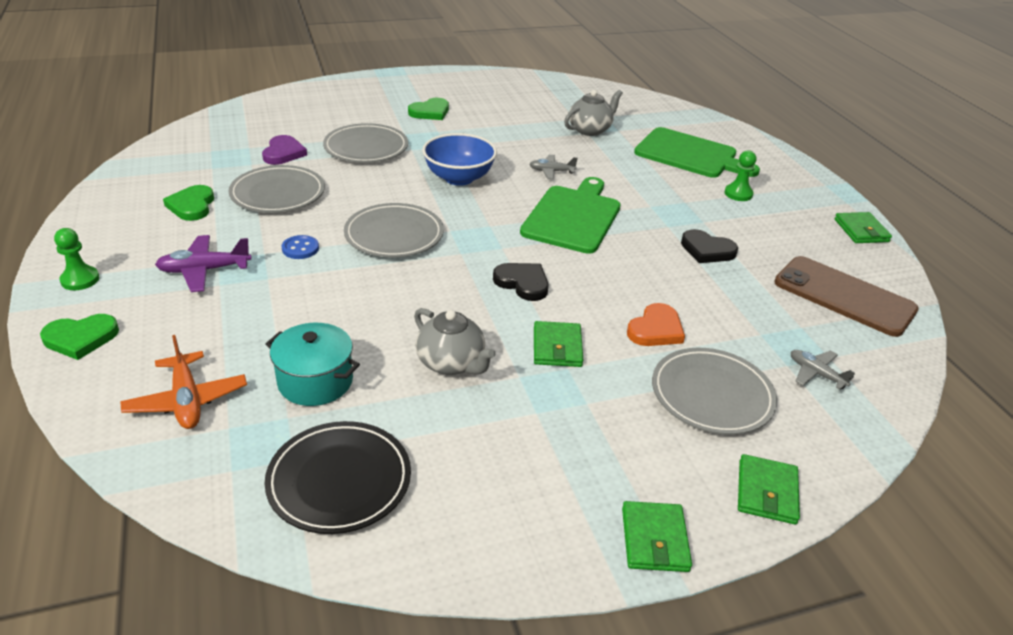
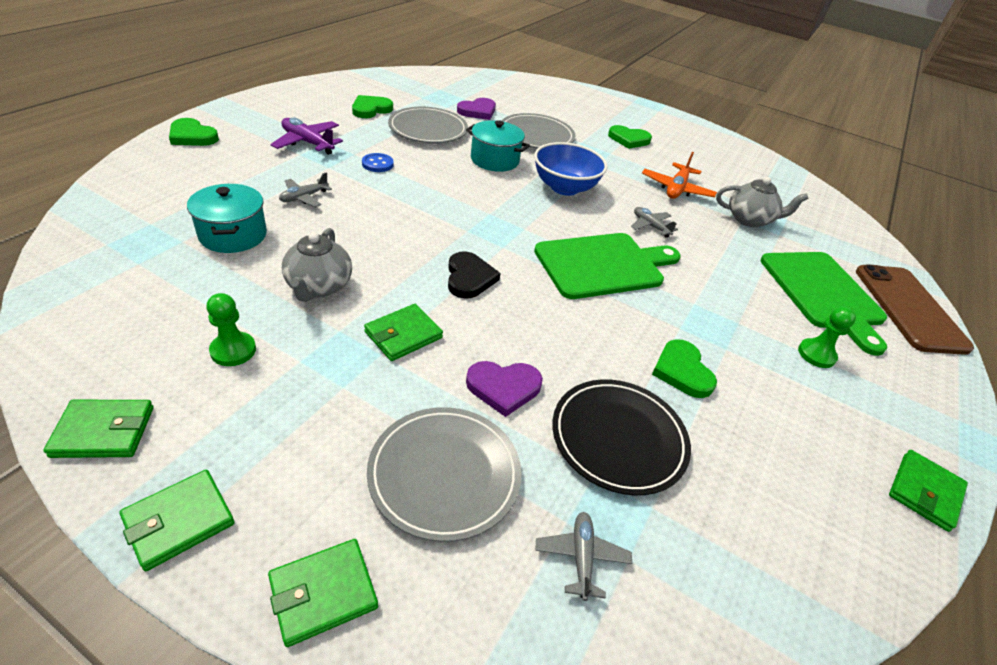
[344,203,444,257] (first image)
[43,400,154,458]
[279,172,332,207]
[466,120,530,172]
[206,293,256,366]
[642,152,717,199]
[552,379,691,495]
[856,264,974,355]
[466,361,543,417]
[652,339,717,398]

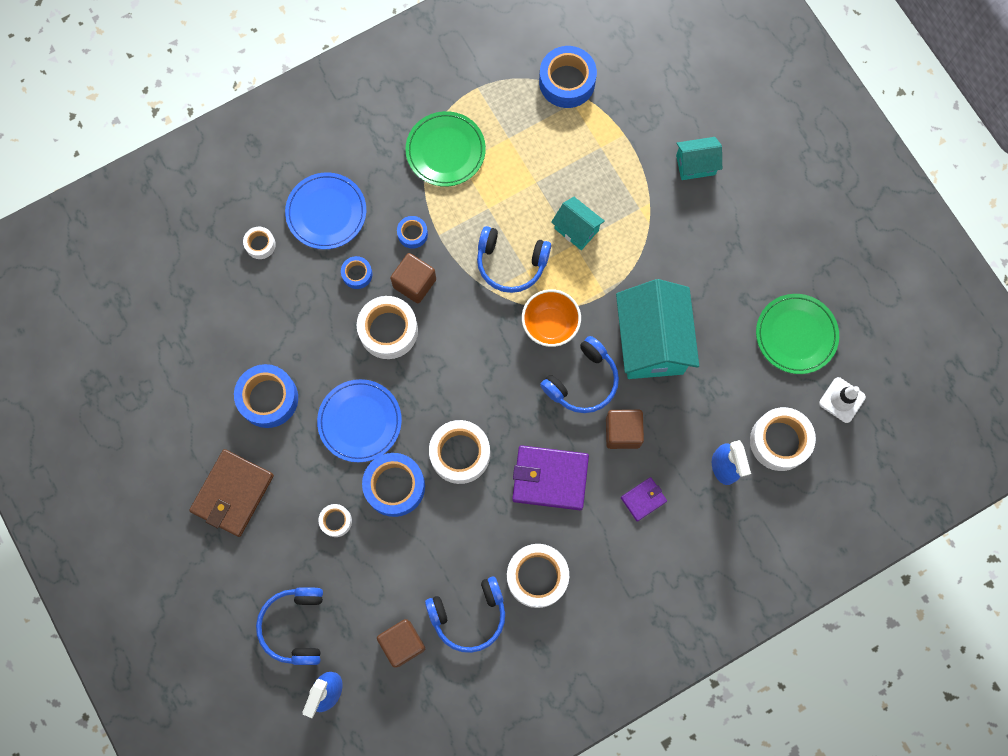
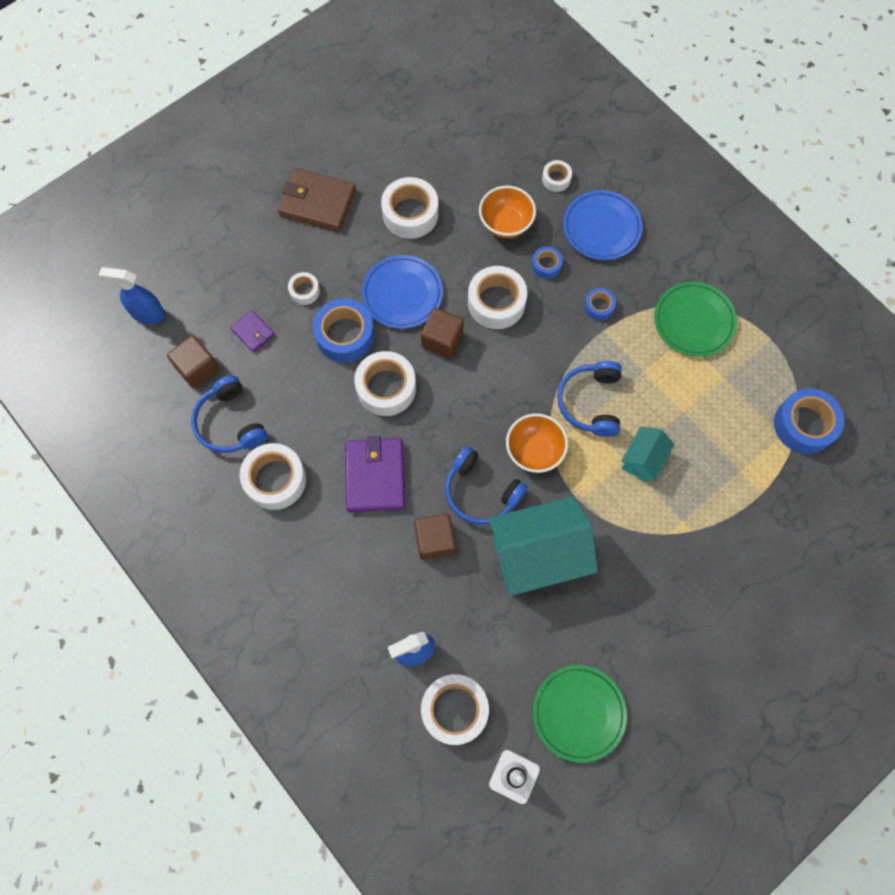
[256,587,323,665] (first image)
[676,137,722,180] (first image)
[479,186,536,238]
[421,308,464,359]
[230,310,275,352]
[381,177,439,239]

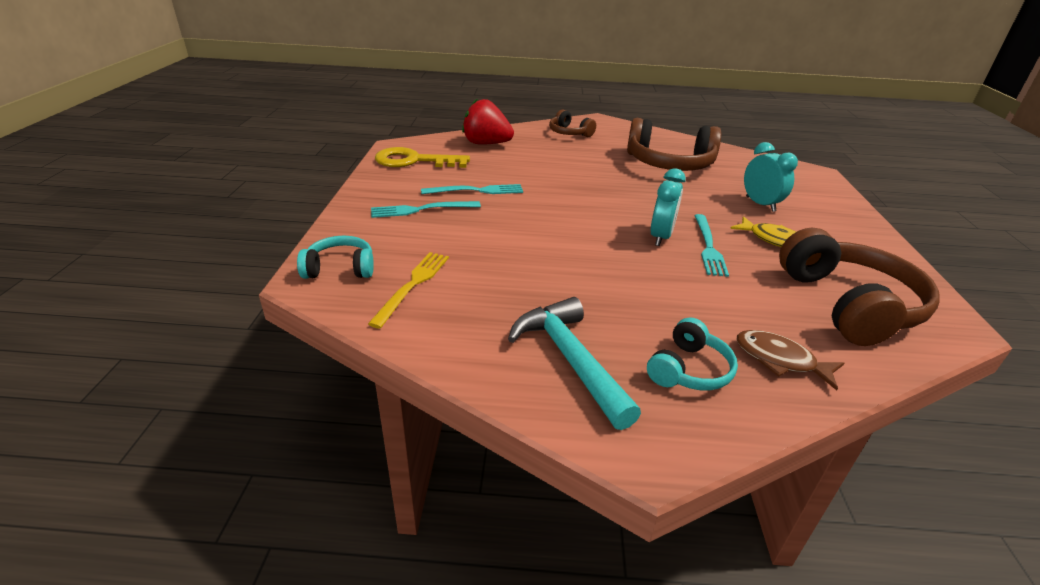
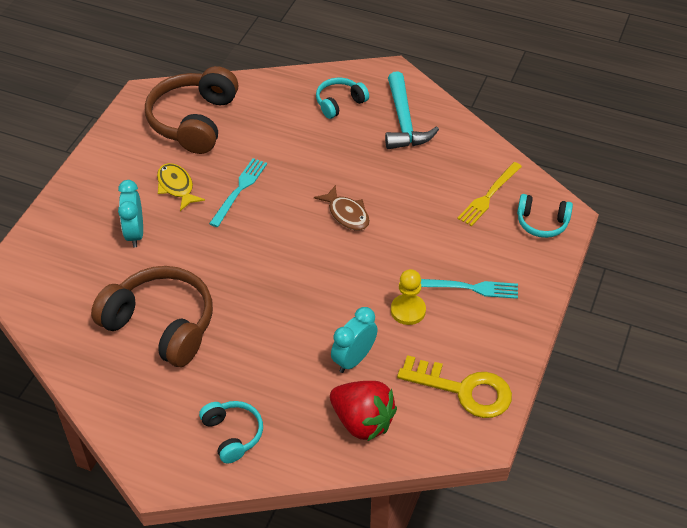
[331,307,377,373]
[314,185,370,231]
[391,269,426,325]
[199,401,263,463]

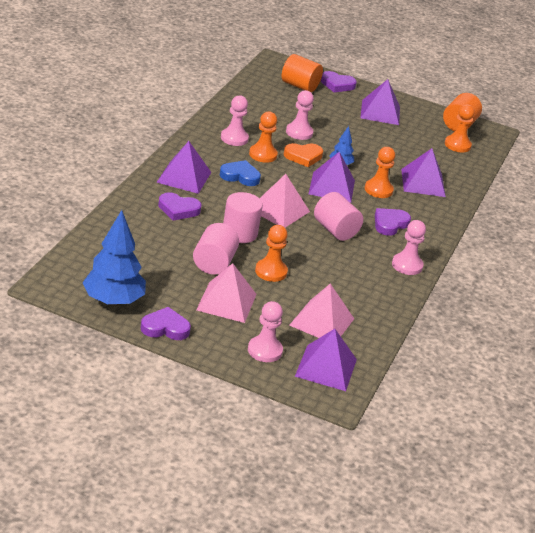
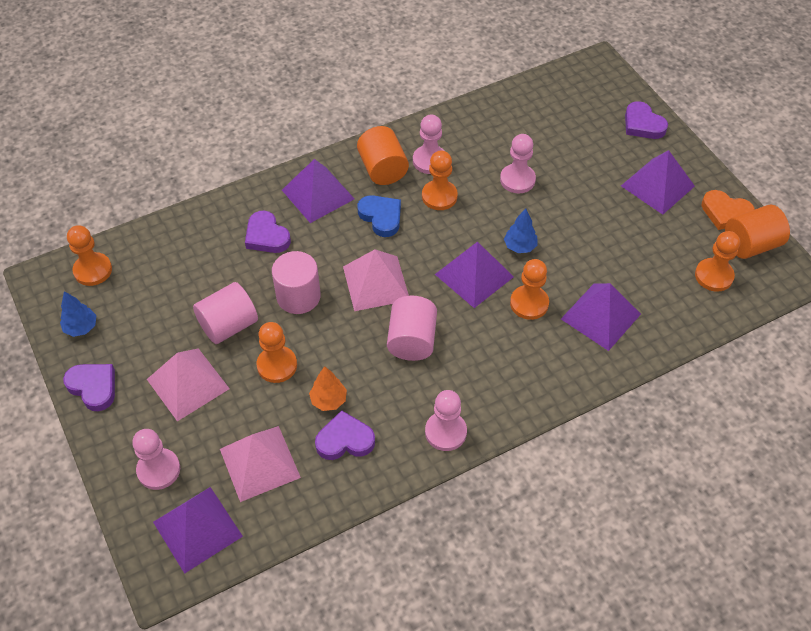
[67,225,112,286]
[309,366,347,411]
[357,126,409,185]
[701,190,755,230]
[315,410,375,460]
[60,291,97,337]

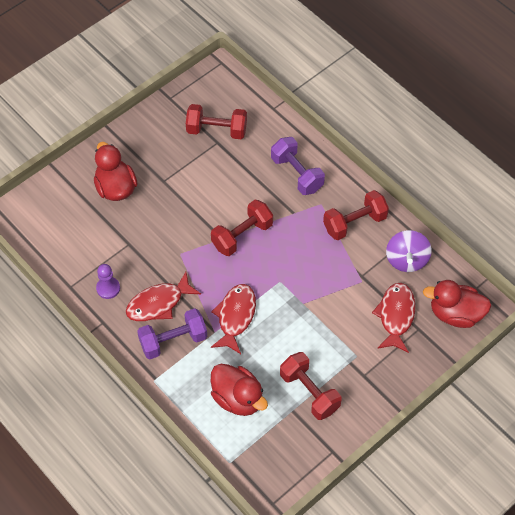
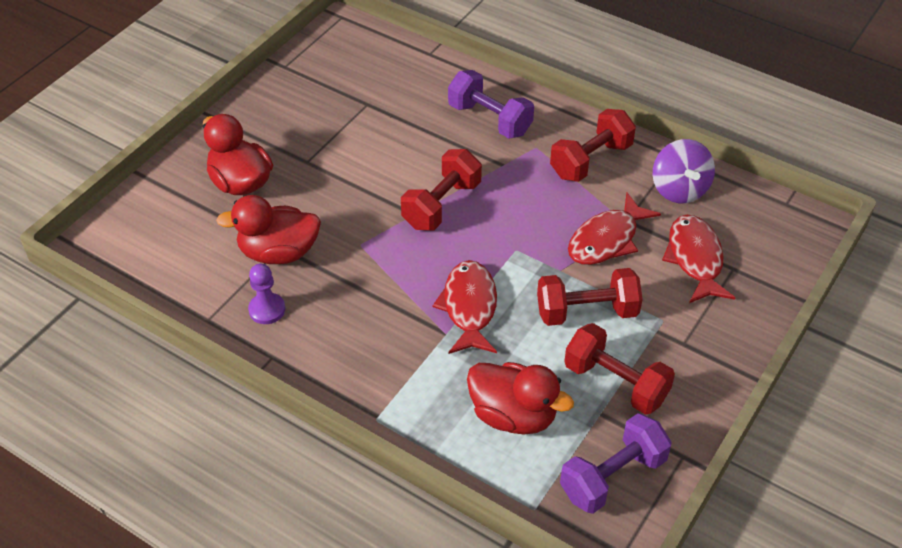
[568,193,661,265]
[560,413,672,514]
[537,268,643,326]
[216,195,321,264]

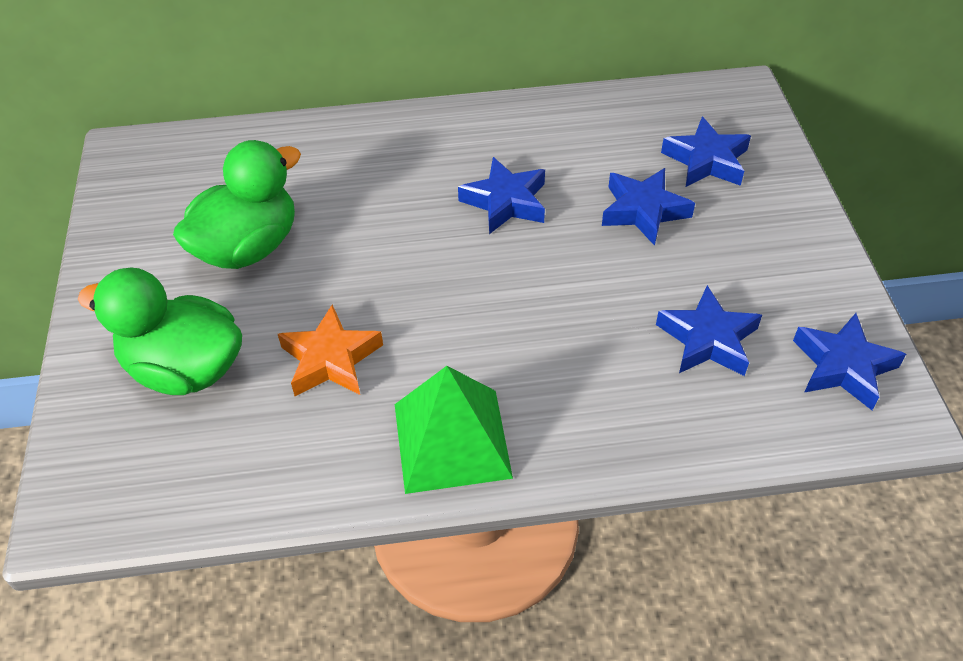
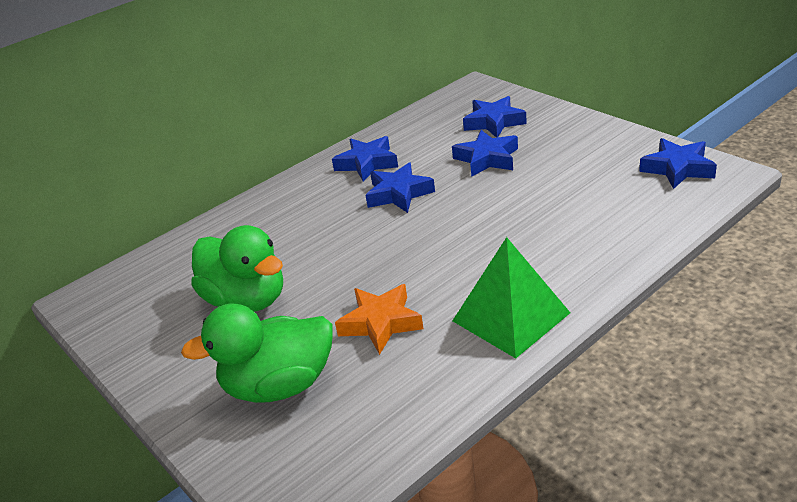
[332,136,398,182]
[191,225,283,312]

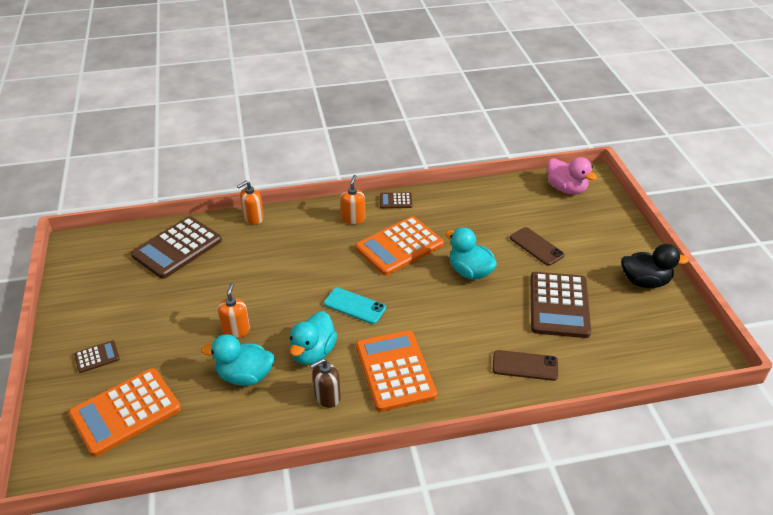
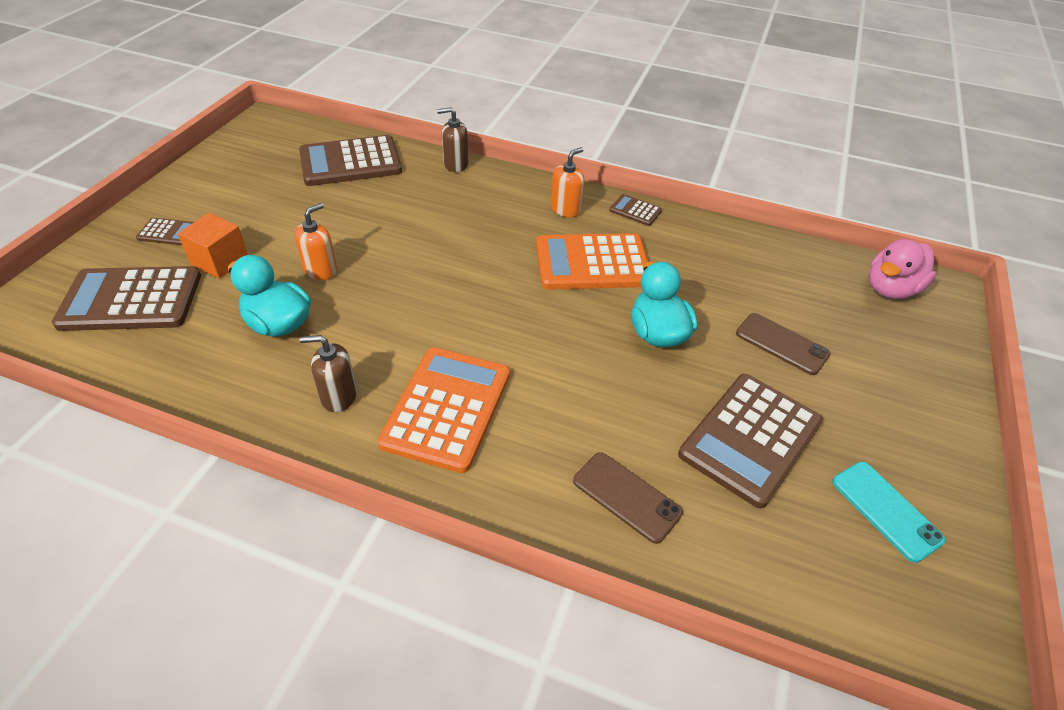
[290,311,337,365] (first image)
[621,244,689,288] (first image)
[178,213,248,279]
[832,461,946,563]
[52,266,201,331]
[437,107,469,172]
[736,313,830,375]
[869,239,937,299]

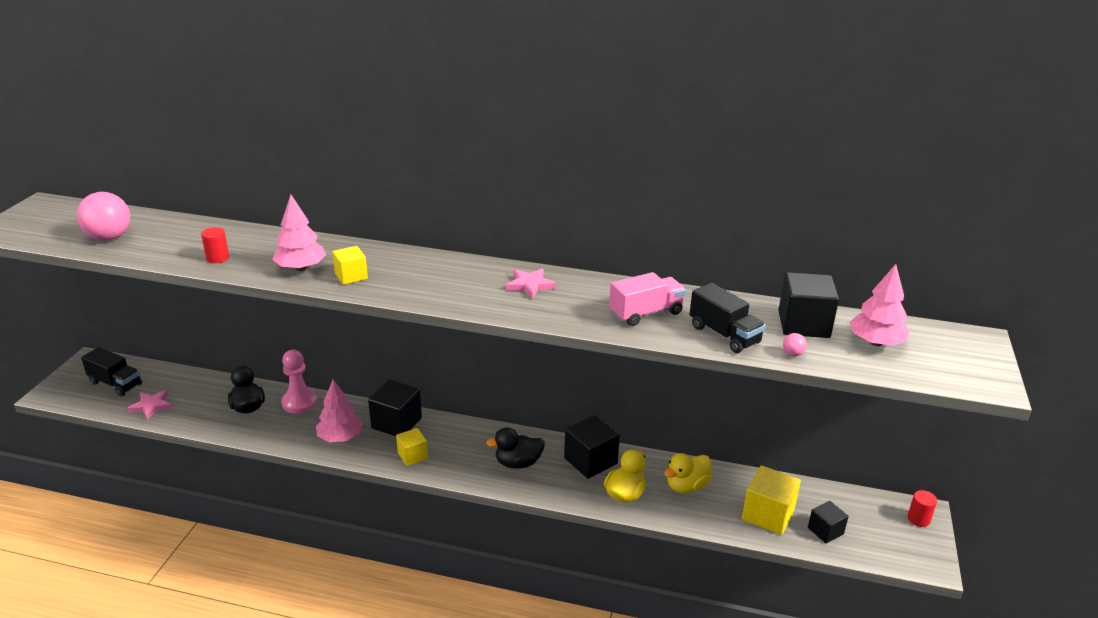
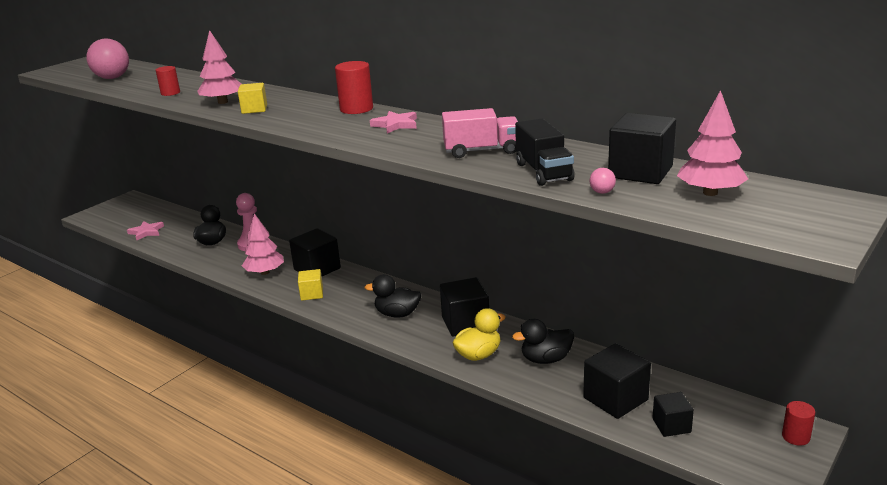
[81,347,142,396] (first image)
[335,61,373,114]
[512,319,574,364]
[583,343,651,419]

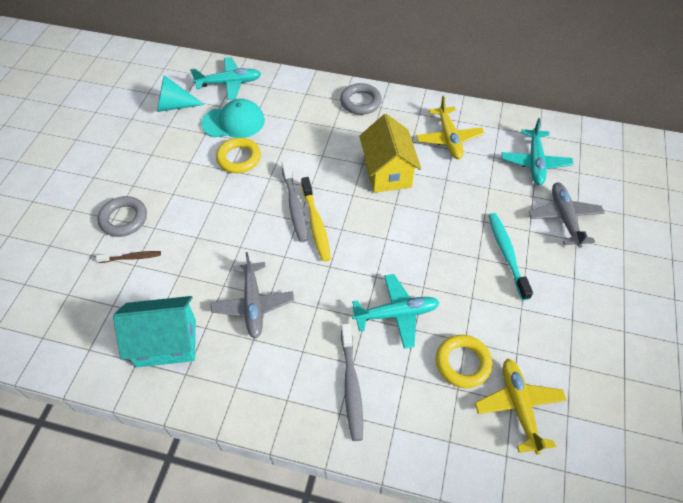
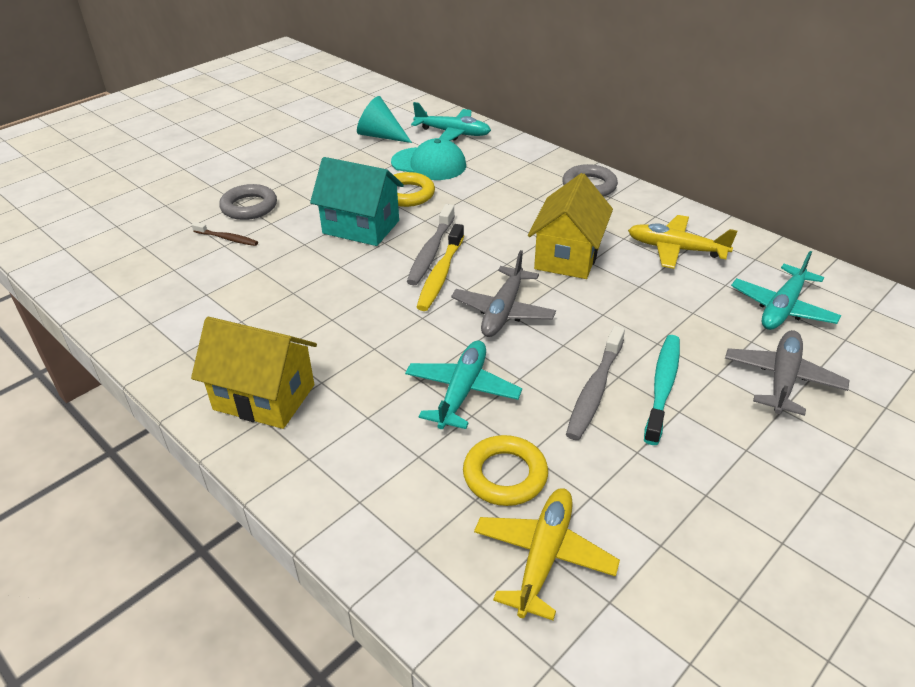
[191,317,317,429]
[310,157,404,246]
[451,250,556,337]
[566,326,625,440]
[405,341,522,429]
[628,215,737,269]

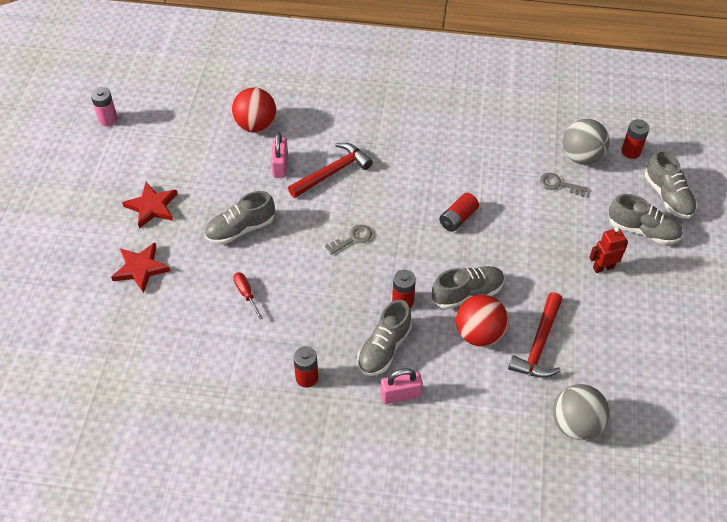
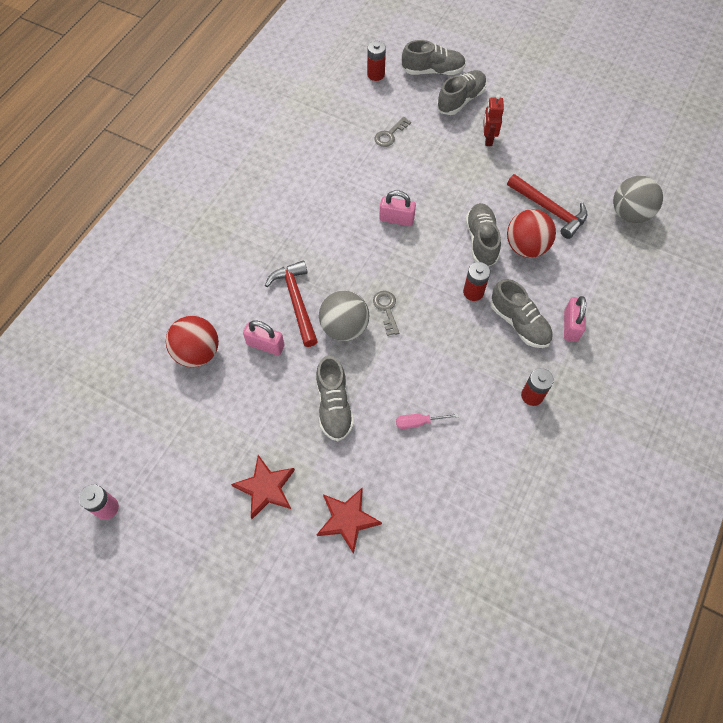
[319,291,369,341]
[379,190,416,226]
[396,413,459,429]

